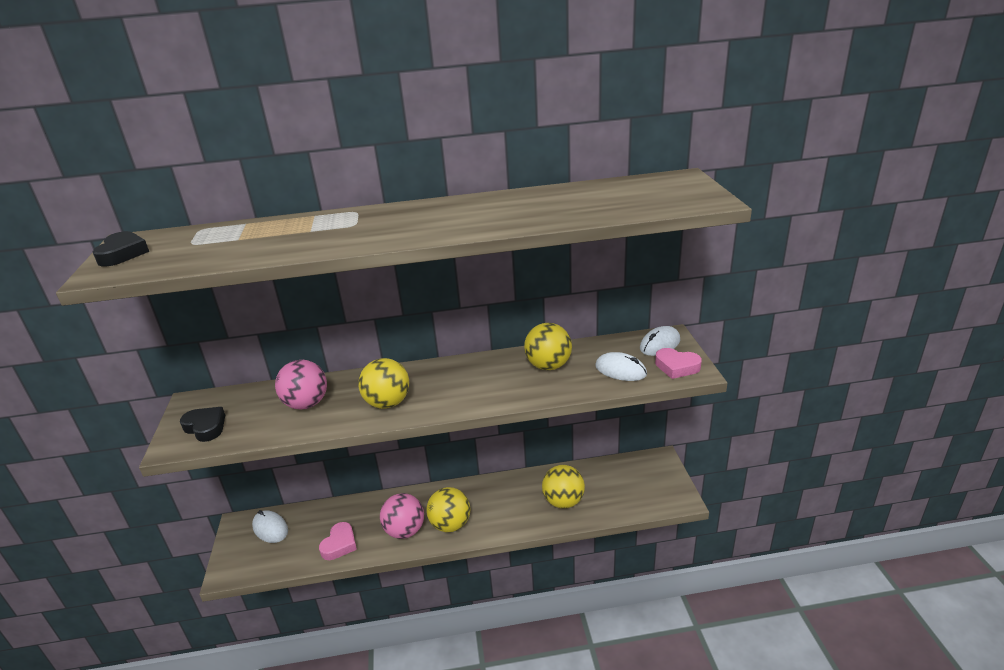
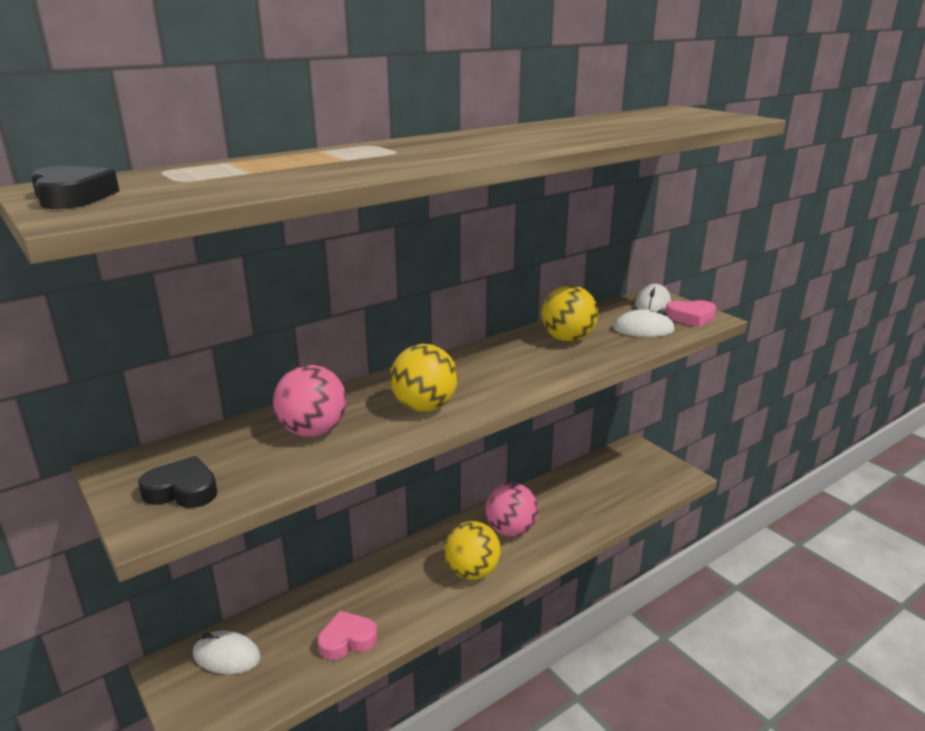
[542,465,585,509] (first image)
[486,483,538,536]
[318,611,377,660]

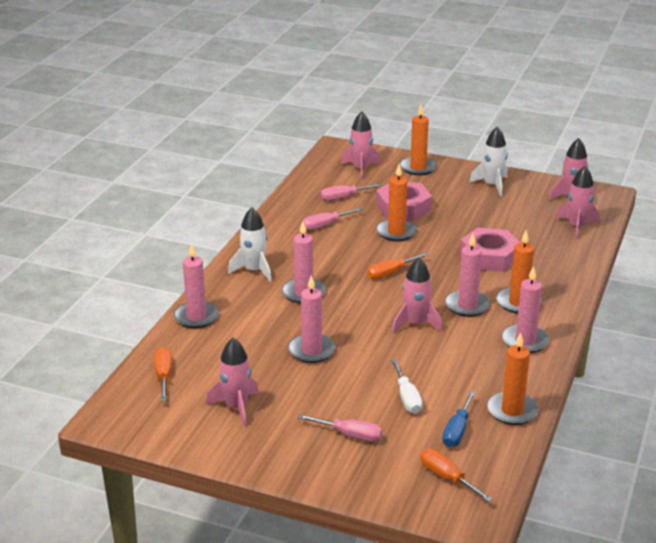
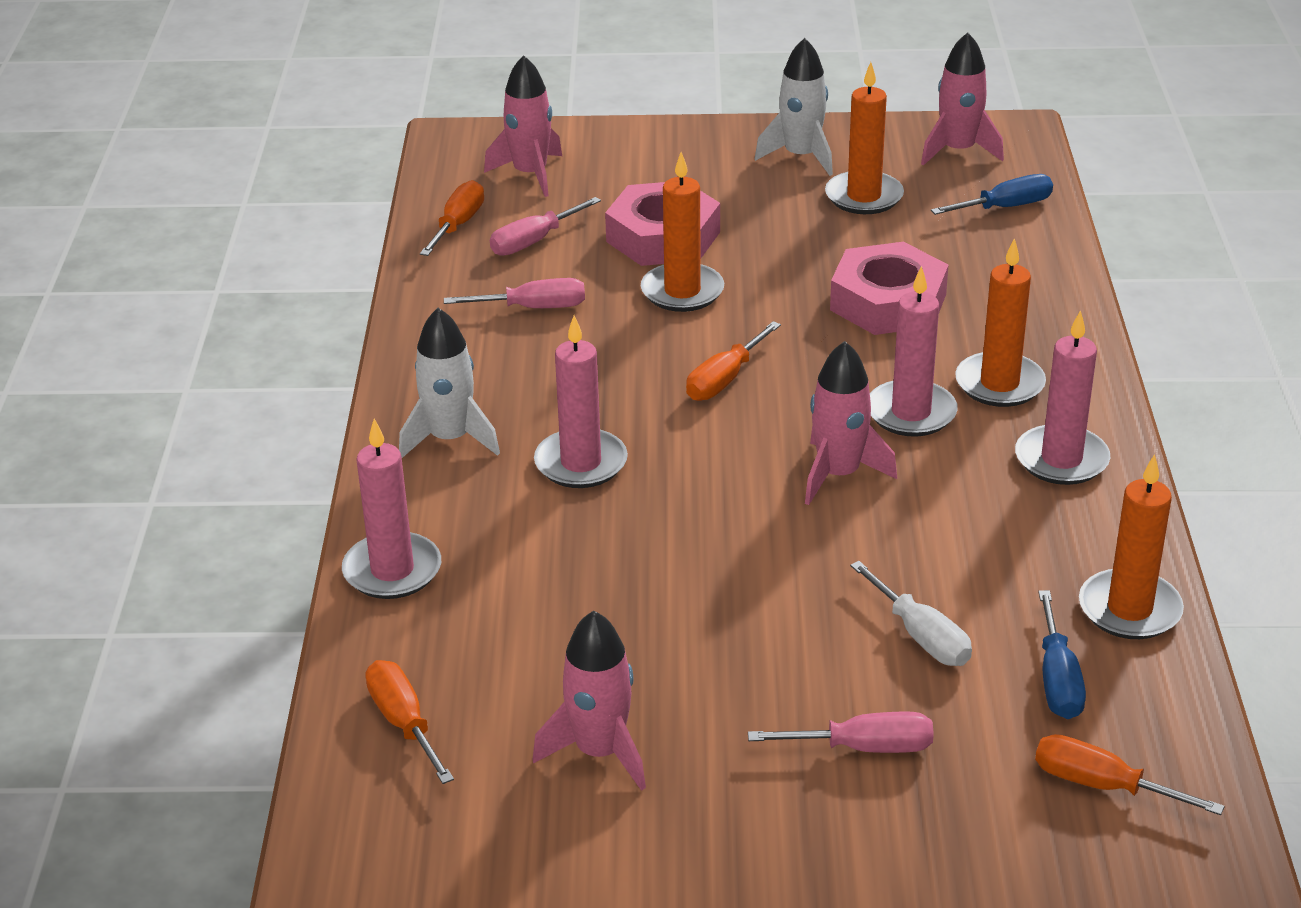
[288,275,336,363] (first image)
[420,180,484,256]
[825,62,904,214]
[931,174,1053,215]
[444,278,585,308]

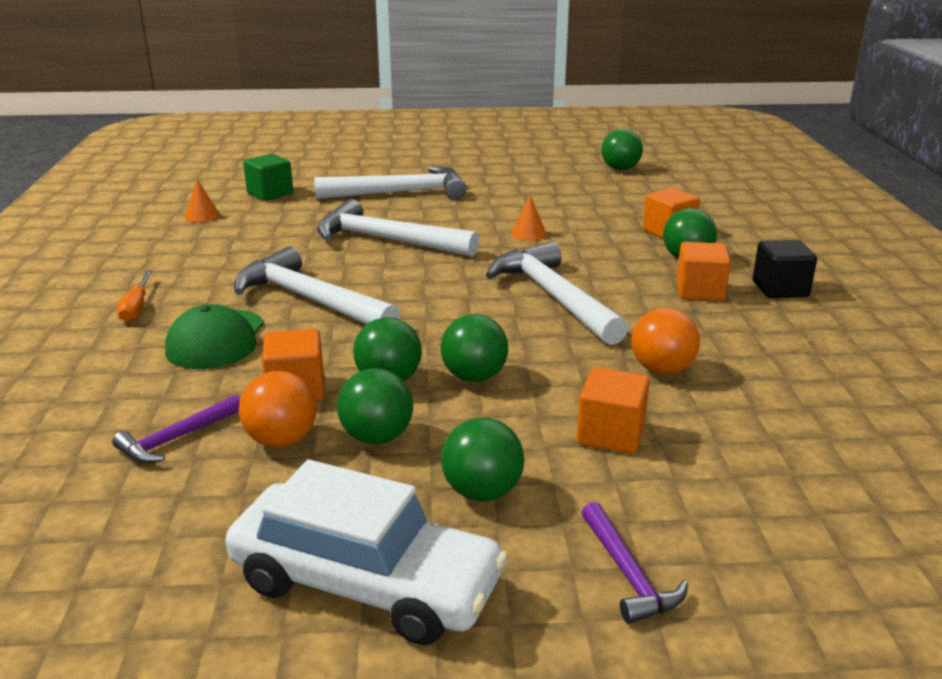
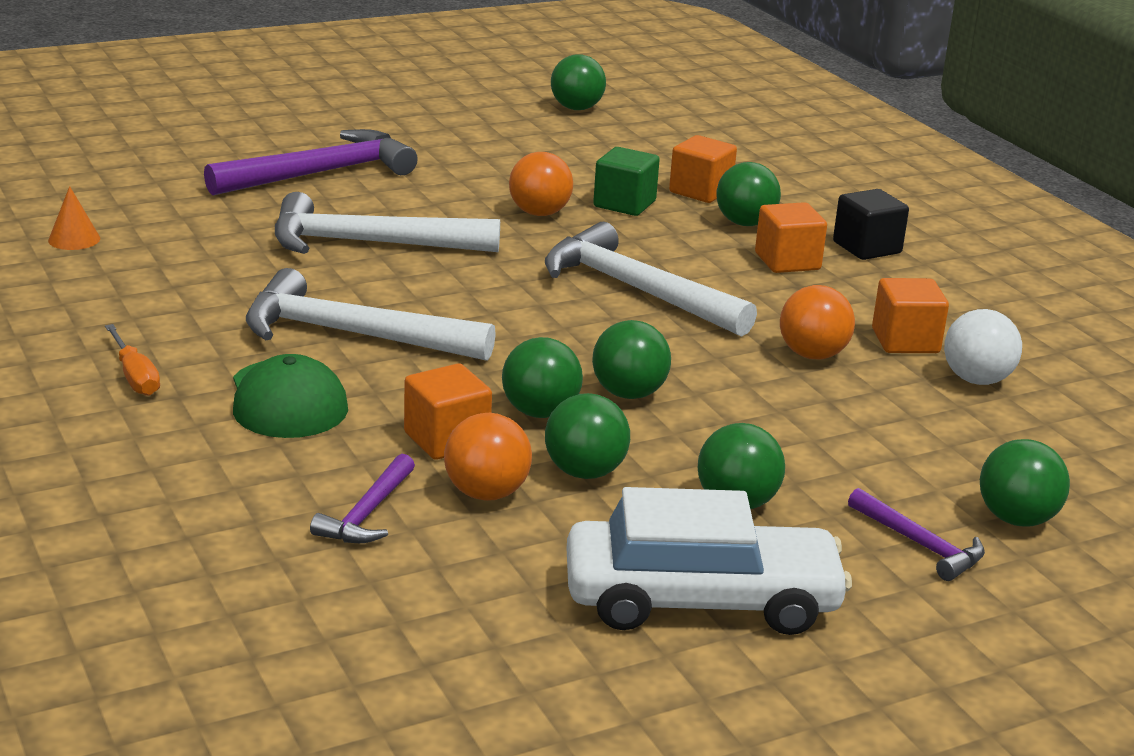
[944,309,1022,385]
[980,439,1070,527]
[593,147,660,216]
[872,278,949,353]
[509,152,573,216]
[204,129,418,195]

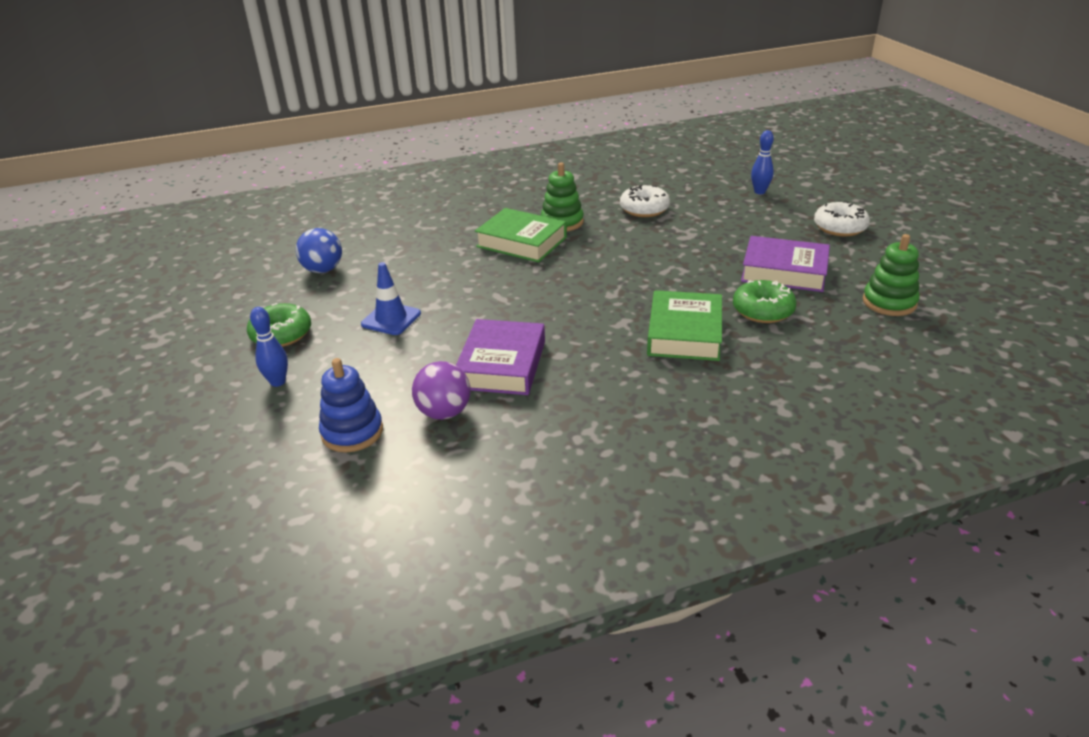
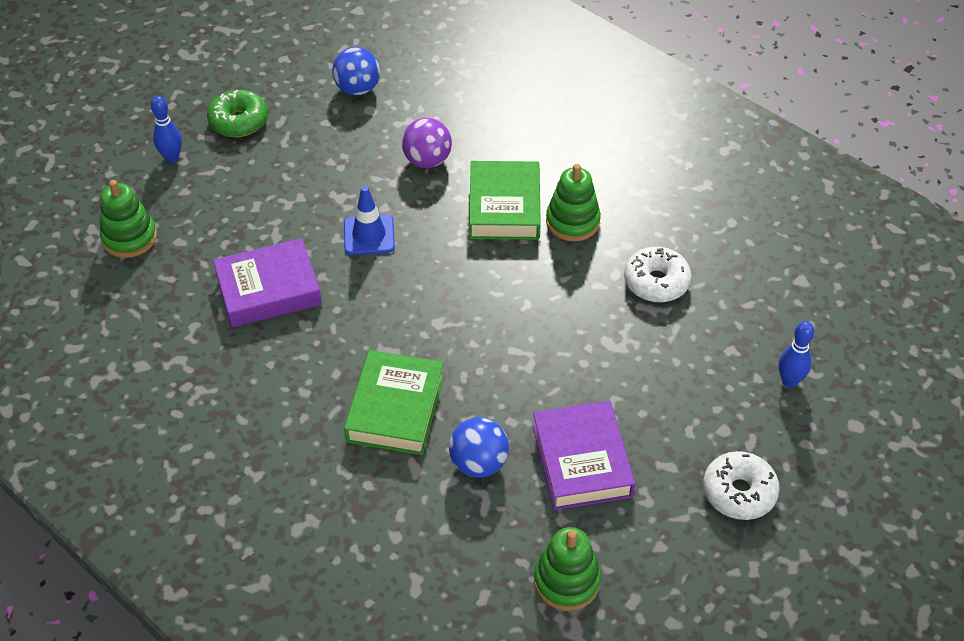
[344,186,395,255]
[402,118,452,168]
[449,417,509,478]
[100,180,157,258]
[344,350,444,455]

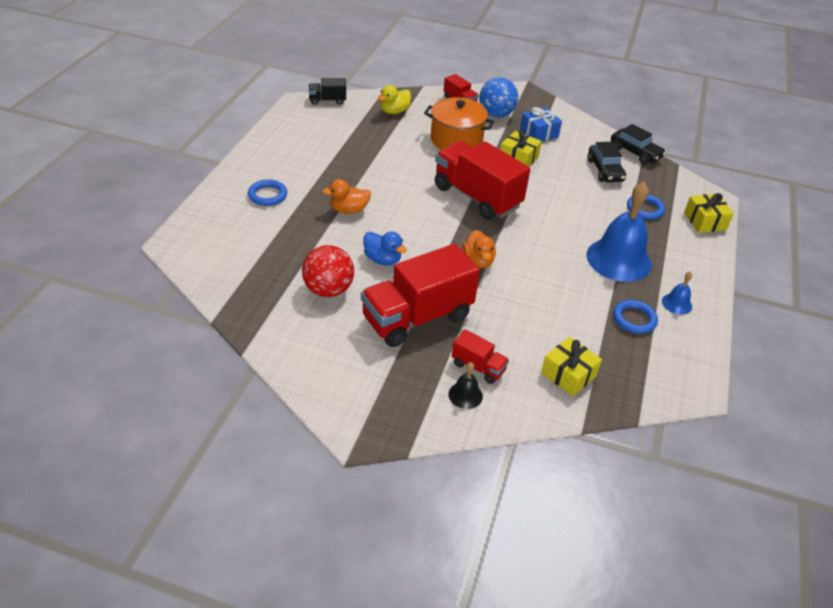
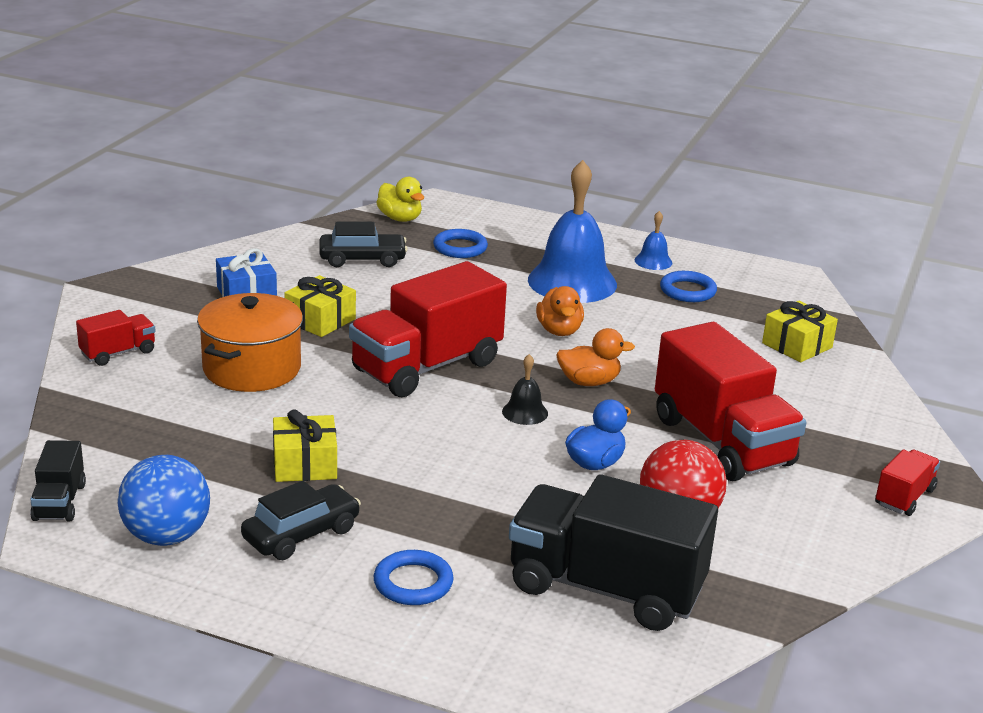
[509,474,718,631]
[536,286,584,336]
[376,177,424,222]
[502,354,548,425]
[875,450,940,516]
[117,455,210,546]
[241,481,361,560]
[273,409,337,482]

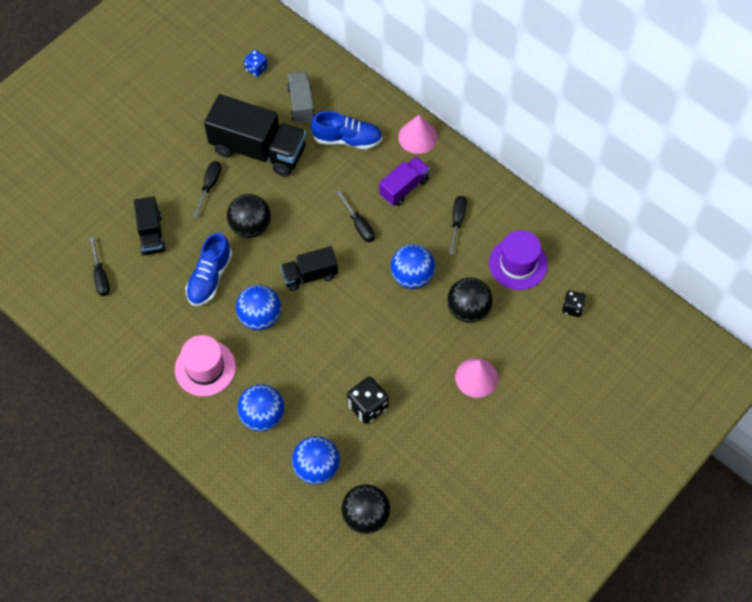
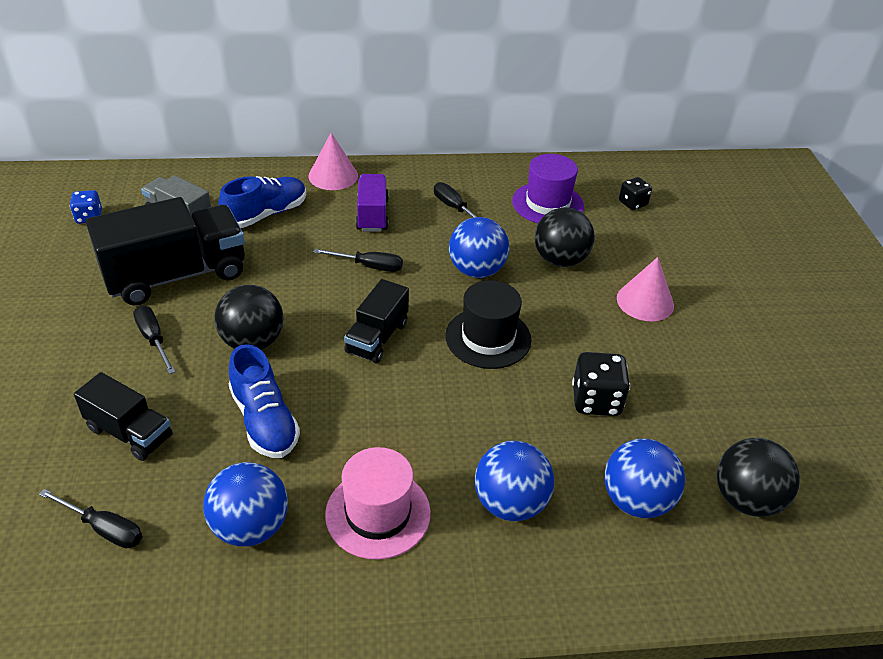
[445,280,532,369]
[203,462,288,546]

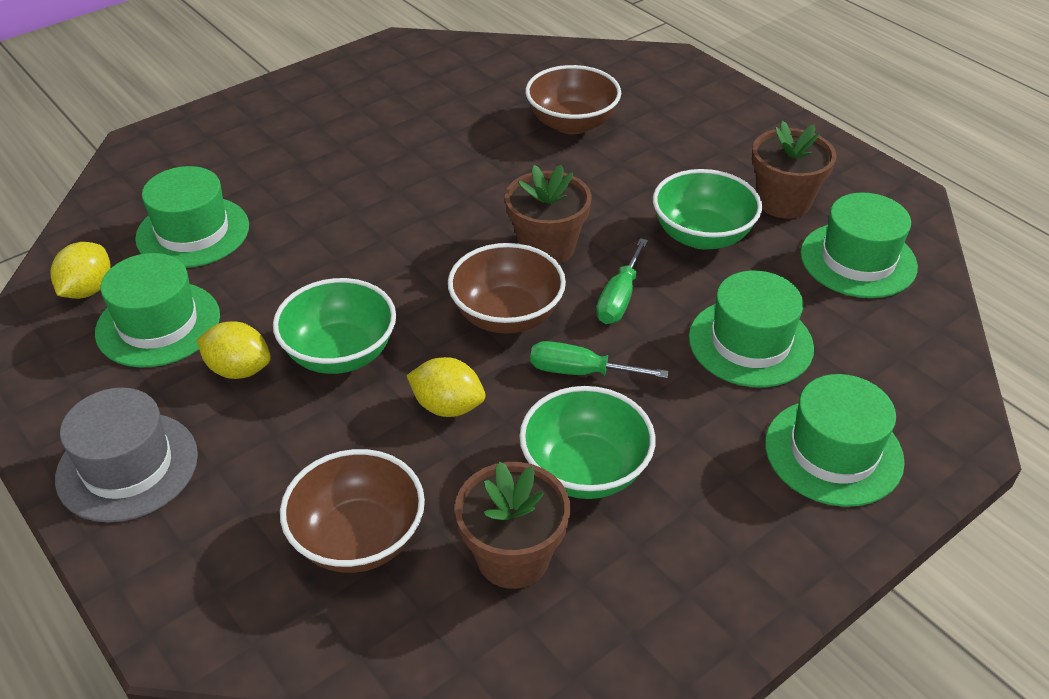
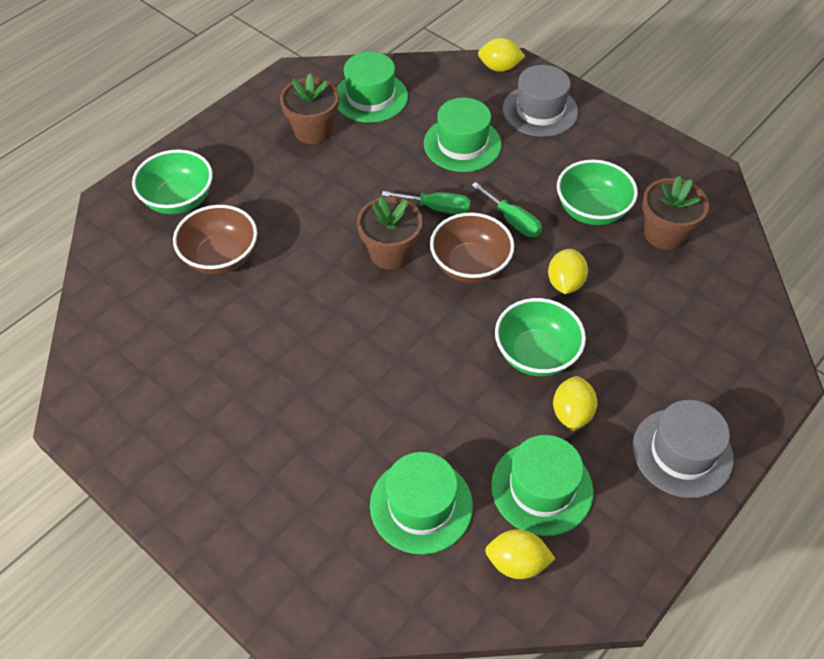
[280,449,425,573] (first image)
[478,38,525,72]
[132,149,213,214]
[502,65,578,137]
[471,182,542,237]

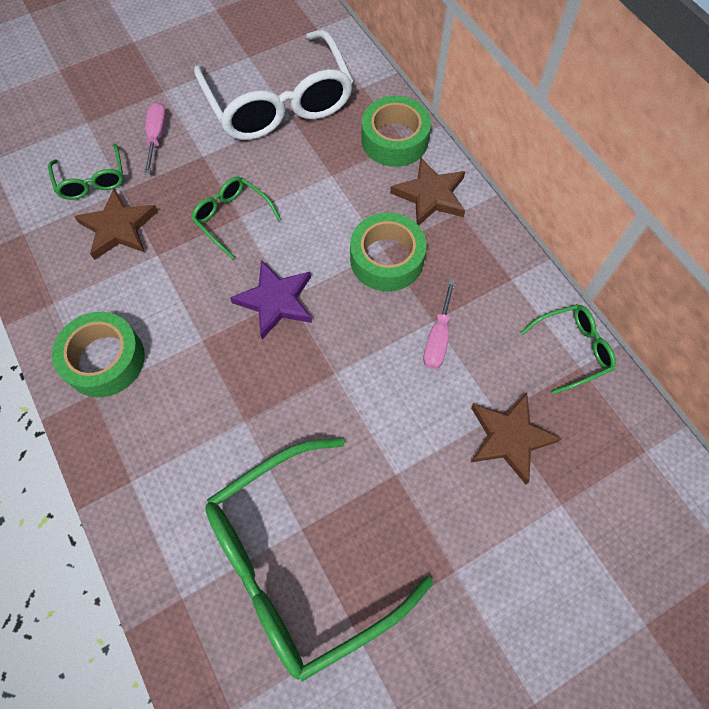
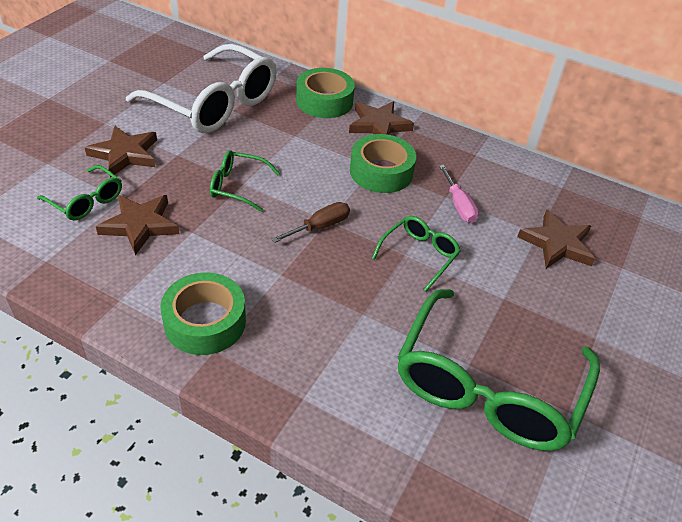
[372,216,461,291]
[85,126,157,178]
[271,202,350,243]

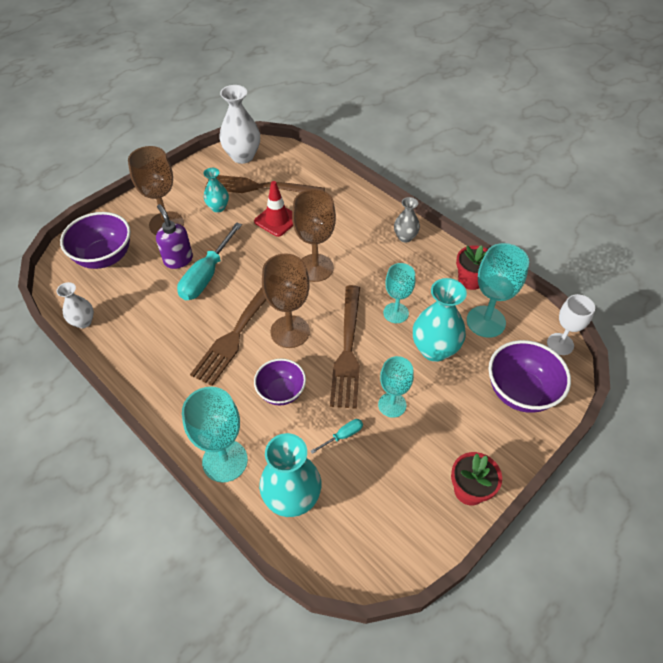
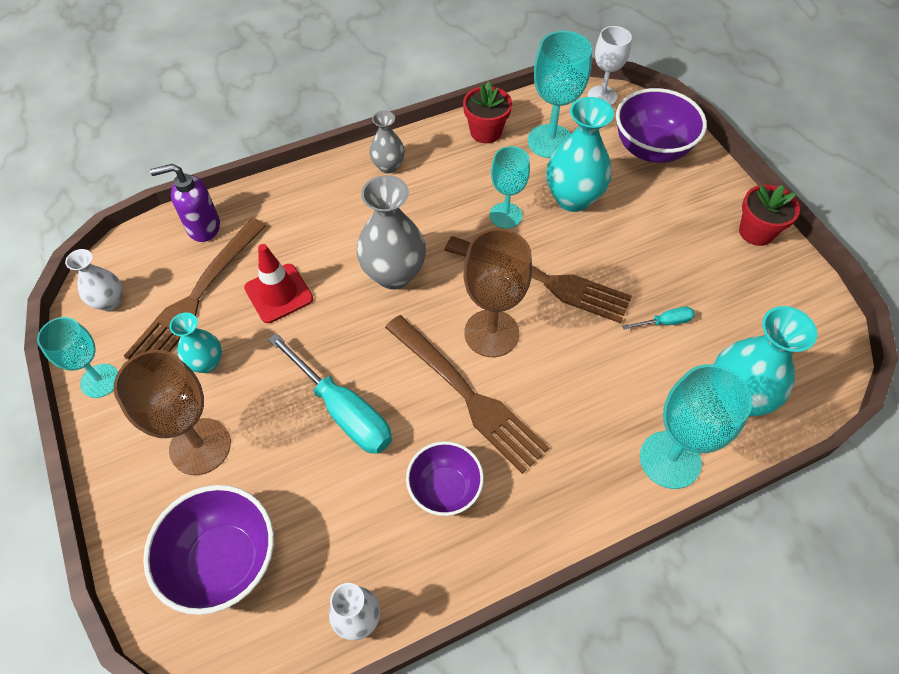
[150,164,220,242]
[406,441,484,516]
[37,317,118,398]
[357,175,426,290]
[622,307,695,329]
[65,249,122,311]

